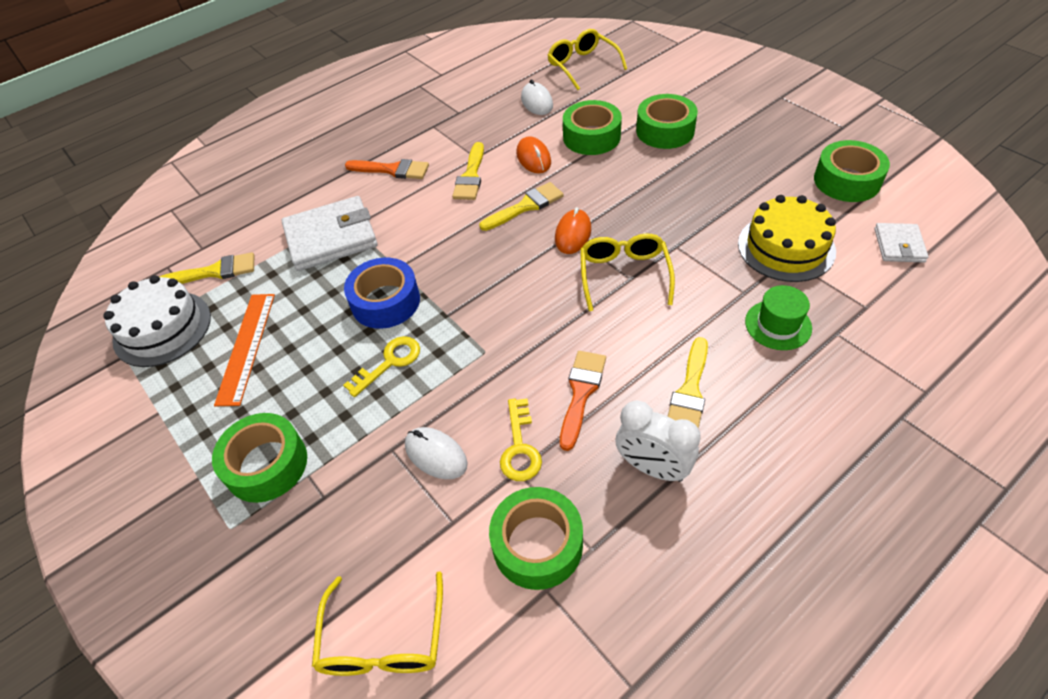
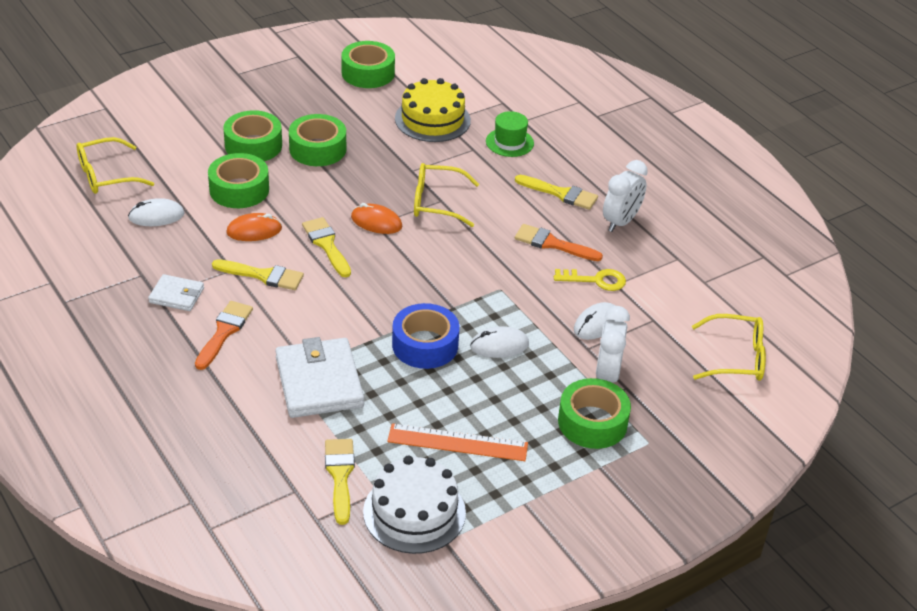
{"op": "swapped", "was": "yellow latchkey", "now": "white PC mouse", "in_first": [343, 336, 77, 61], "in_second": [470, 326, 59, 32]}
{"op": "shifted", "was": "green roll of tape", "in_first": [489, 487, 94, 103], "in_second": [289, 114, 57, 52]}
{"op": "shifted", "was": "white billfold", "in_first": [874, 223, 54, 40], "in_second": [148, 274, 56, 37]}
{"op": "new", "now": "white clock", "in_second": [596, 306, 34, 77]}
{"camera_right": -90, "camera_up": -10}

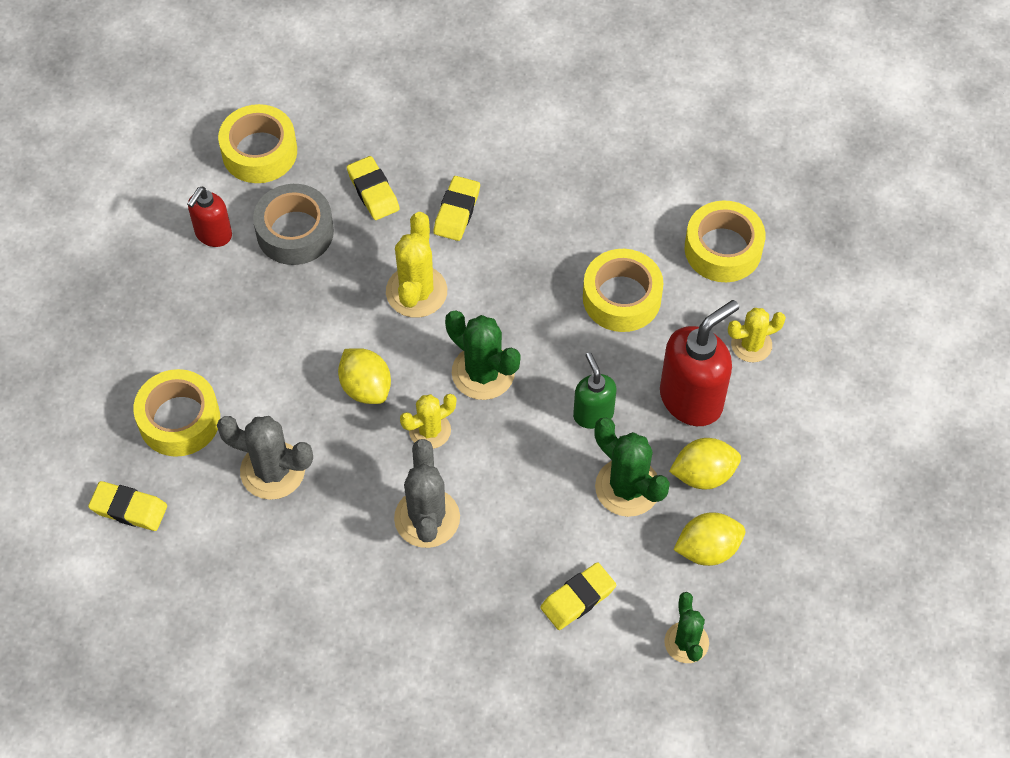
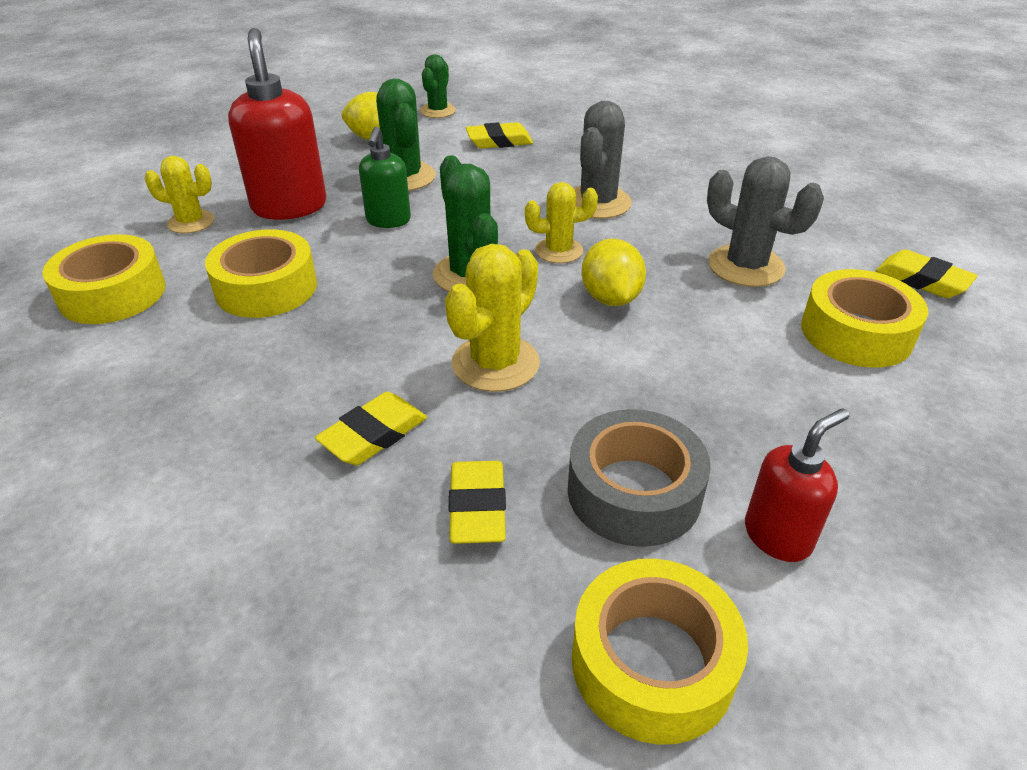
{"op": "rotated", "was": "scarlet pump bottle", "in_first": [660, 300, 79, 126], "in_second": [228, 28, 98, 192], "clockwise": 90}
{"op": "gone", "was": "yellow toy lemon", "in_first": [669, 438, 72, 51]}
{"camera_right": -155, "camera_up": -20}

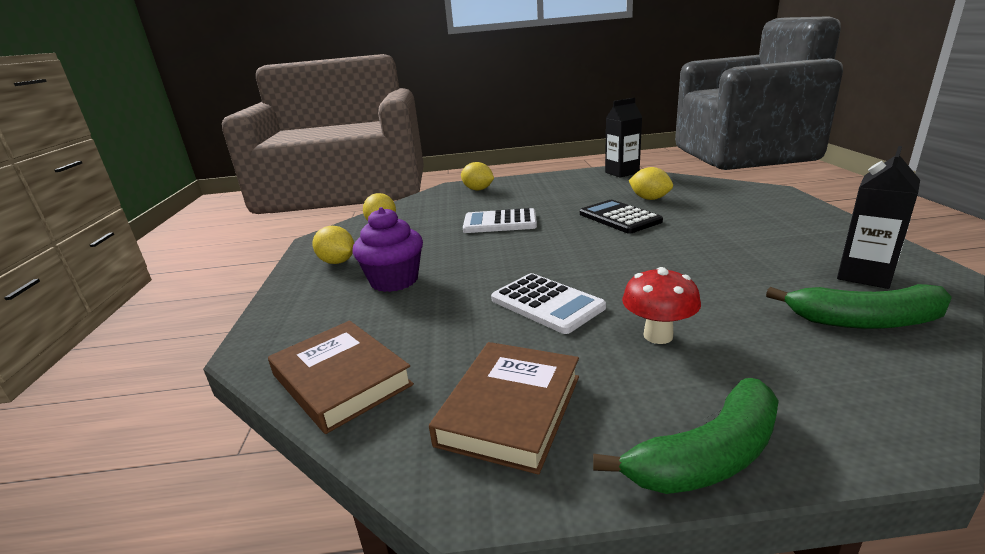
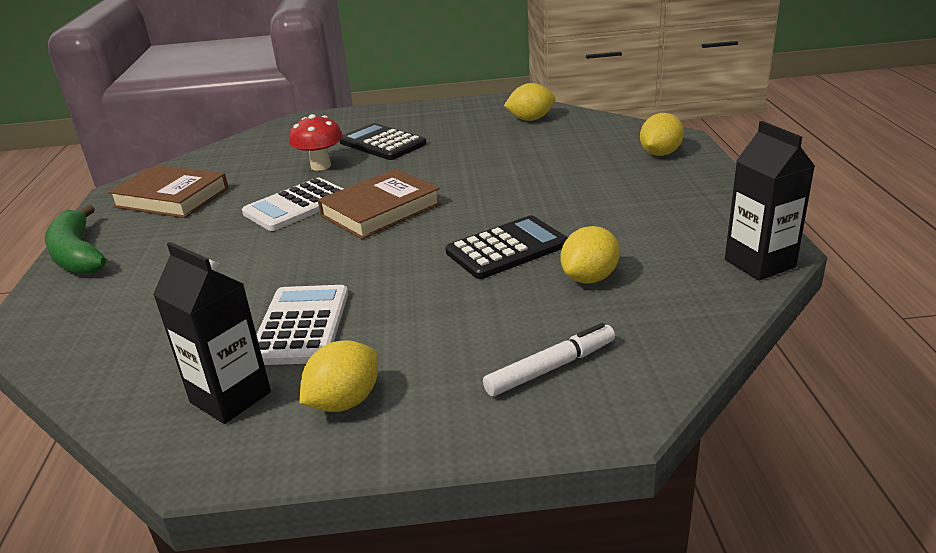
{"op": "shifted", "was": "russet book", "in_first": [268, 321, 146, 113], "in_second": [318, 169, 123, 70]}
{"op": "shifted", "was": "yellow toy lemon", "in_first": [313, 226, 41, 38], "in_second": [299, 340, 79, 72]}
{"op": "swapped", "was": "purple cupcake", "now": "ebony calculator", "in_first": [352, 207, 71, 85], "in_second": [340, 123, 87, 37]}
{"op": "shifted", "was": "white calculator", "in_first": [463, 208, 74, 25], "in_second": [256, 285, 92, 80]}
{"op": "shifted", "was": "scarlet toadstool", "in_first": [622, 267, 79, 77], "in_second": [289, 114, 54, 57]}
{"op": "gone", "was": "green banana", "in_first": [766, 284, 186, 45]}
{"op": "new", "now": "white marker", "in_second": [483, 323, 132, 73]}
{"camera_right": 90, "camera_up": 5}

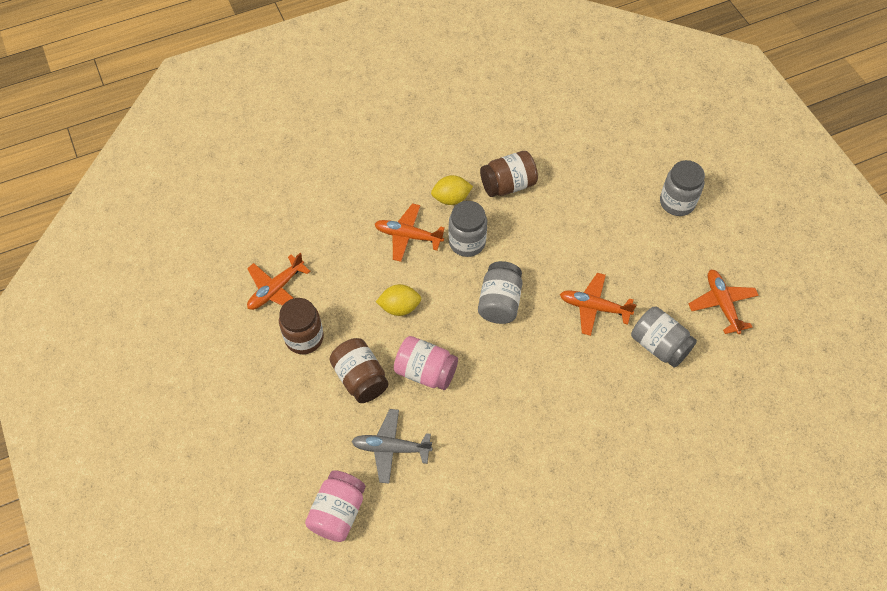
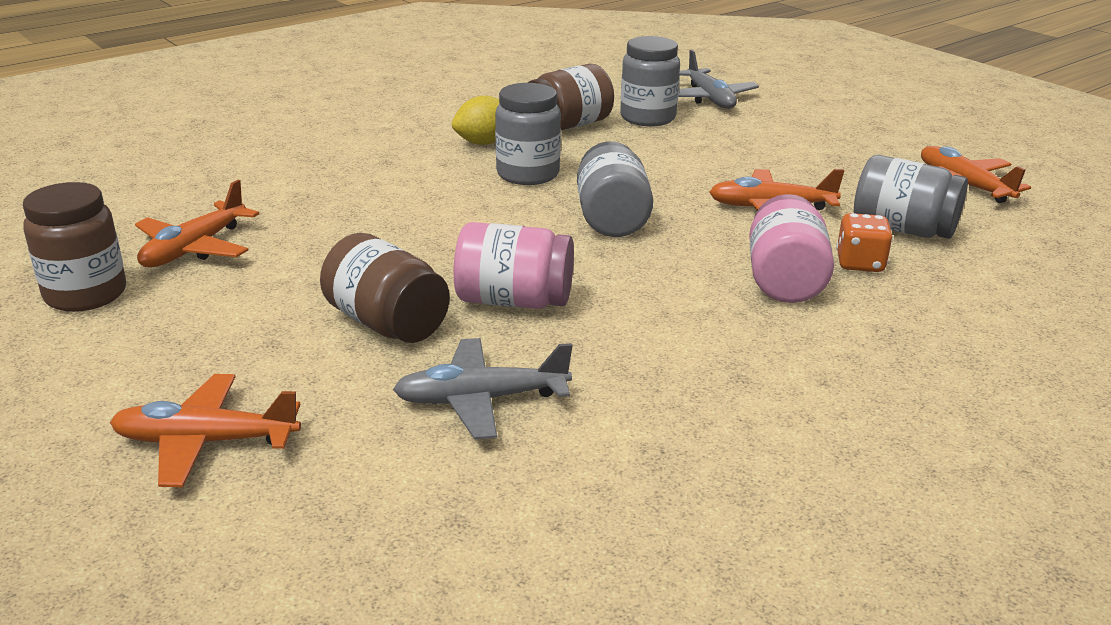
{"op": "shifted", "was": "russet jam jar", "in_first": [279, 298, 45, 56], "in_second": [23, 182, 103, 130]}
{"op": "shifted", "was": "rosy jam jar", "in_first": [305, 470, 60, 72], "in_second": [749, 194, 85, 109]}
{"op": "shifted", "was": "bright orange plane", "in_first": [375, 203, 70, 59], "in_second": [110, 374, 191, 113]}
{"op": "gone", "was": "yellow toy lemon", "in_first": [376, 284, 45, 32]}
{"op": "shifted", "was": "ash-grey jam jar", "in_first": [660, 160, 45, 56], "in_second": [620, 36, 60, 90]}
{"op": "new", "now": "ash-grey plane", "in_second": [678, 50, 81, 59]}
{"op": "new", "now": "bright orange dice", "in_second": [836, 213, 57, 59]}
{"camera_right": -15, "camera_up": -30}

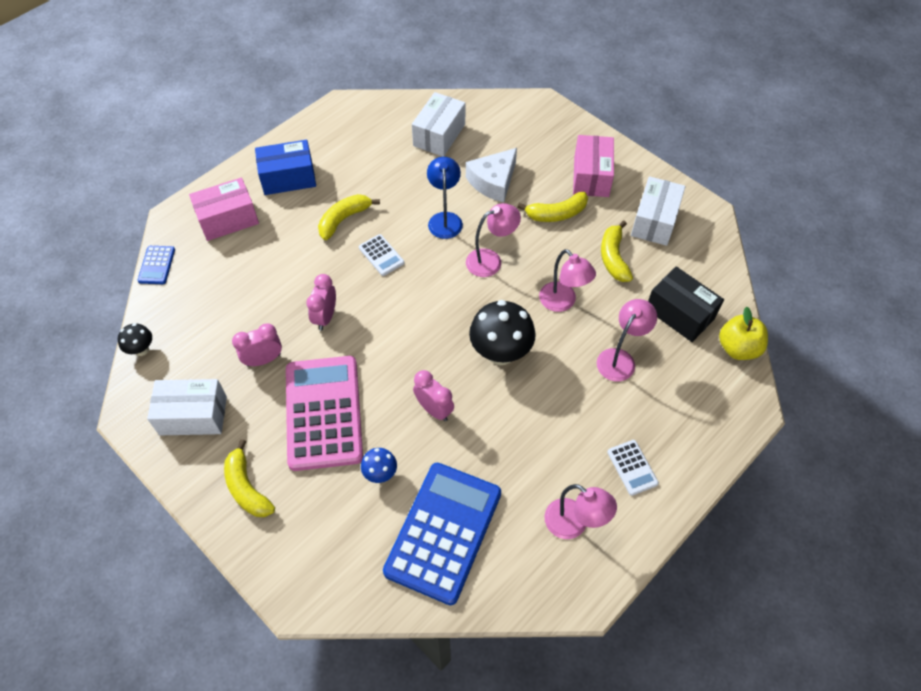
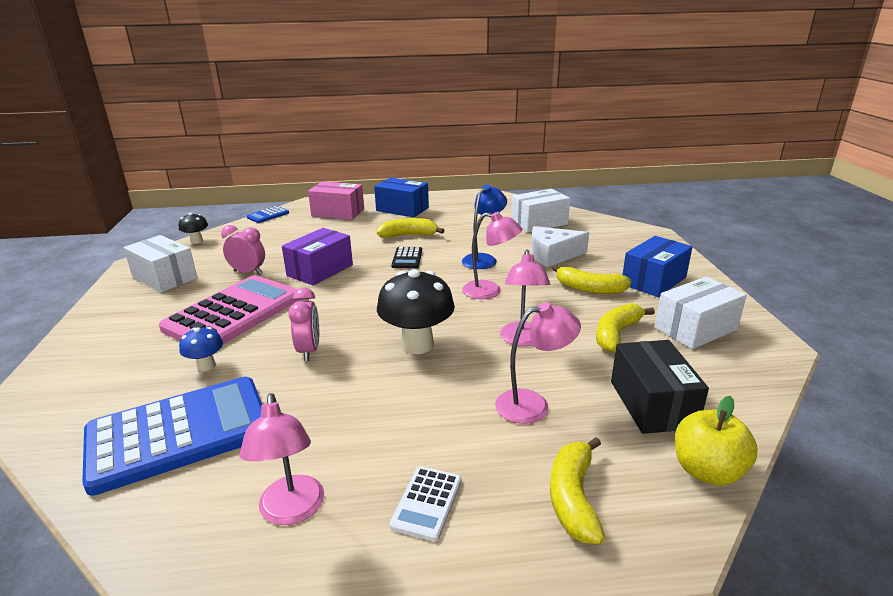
{"op": "shifted", "was": "yellow banana", "in_first": [224, 439, 51, 78], "in_second": [550, 437, 55, 107]}
{"op": "swapped", "was": "rosy clock", "now": "purple package", "in_first": [306, 274, 30, 56], "in_second": [282, 228, 71, 58]}
{"op": "repainted", "was": "white calculator", "now": "ebony calculator", "in_first": [359, 234, 45, 42], "in_second": [391, 247, 31, 21]}
{"op": "repainted", "was": "rosy package", "now": "blue package", "in_first": [573, 135, 41, 62], "in_second": [623, 236, 69, 61]}
{"camera_right": 40, "camera_up": -30}

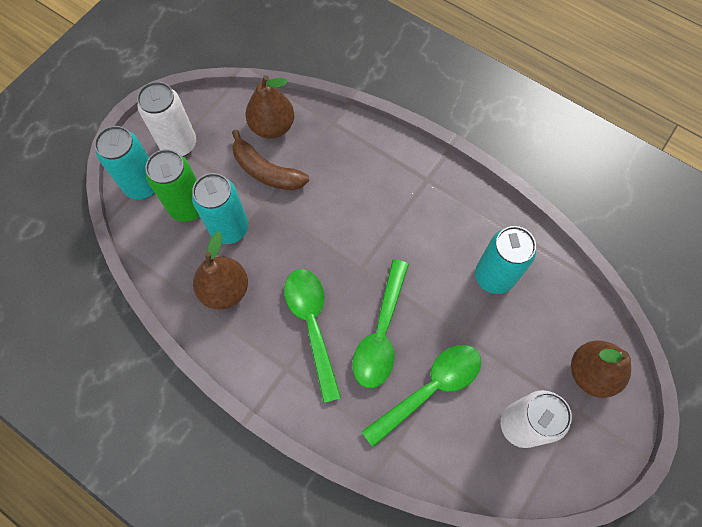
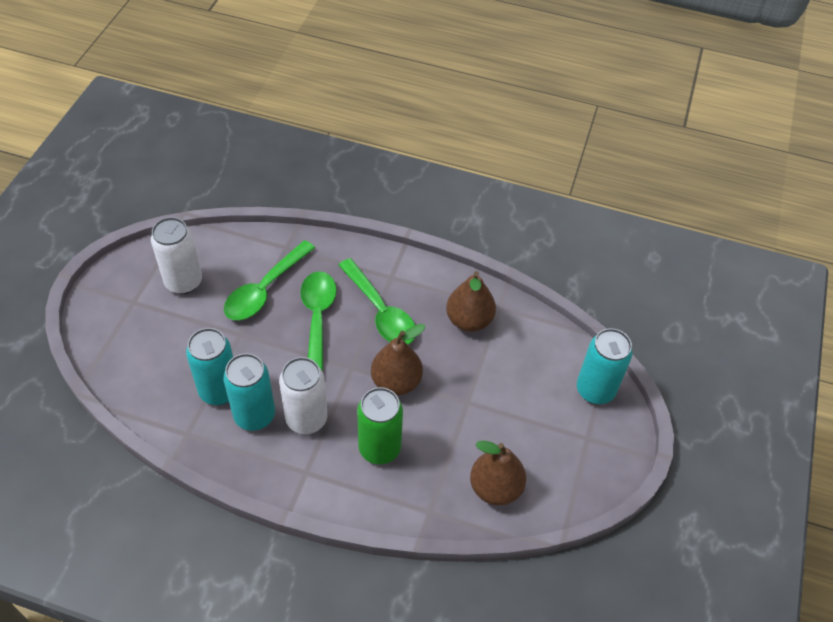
{"op": "shifted", "was": "white soda can", "in_first": [137, 82, 59, 75], "in_second": [279, 357, 48, 77]}
{"op": "shifted", "was": "green soda can", "in_first": [145, 149, 54, 73], "in_second": [357, 387, 46, 77]}
{"op": "shifted", "was": "aqua soda can", "in_first": [192, 173, 56, 71], "in_second": [223, 353, 52, 78]}
{"op": "gone", "was": "russet banana", "in_first": [232, 129, 77, 61]}
{"op": "shifted", "was": "russet toy pear", "in_first": [571, 340, 60, 58], "in_second": [371, 324, 54, 71]}
{"camera_right": 160, "camera_up": -15}

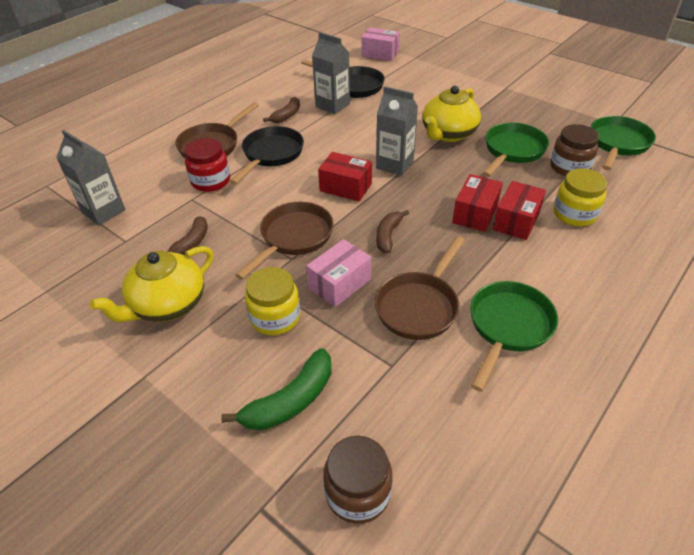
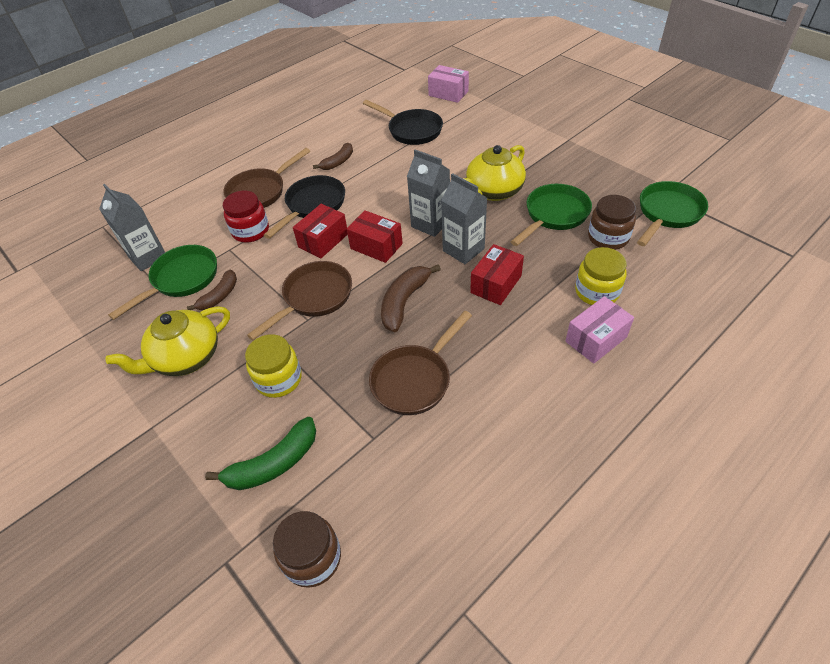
{"op": "shifted", "was": "rosy package", "in_first": [306, 239, 65, 68], "in_second": [565, 296, 69, 68]}
{"op": "shifted", "was": "ash-grey juice carton", "in_first": [312, 32, 38, 82], "in_second": [441, 173, 46, 91]}
{"op": "scaled", "was": "russet banana", "in_first": [376, 210, 33, 43], "in_second": [381, 264, 60, 68], "ratio": 1.5}
{"op": "shifted", "was": "green frying pan", "in_first": [470, 281, 88, 111], "in_second": [108, 245, 109, 75]}
{"op": "shifted", "was": "scarlet package", "in_first": [493, 181, 53, 59], "in_second": [293, 204, 55, 54]}
{"camera_right": 10, "camera_up": 5}

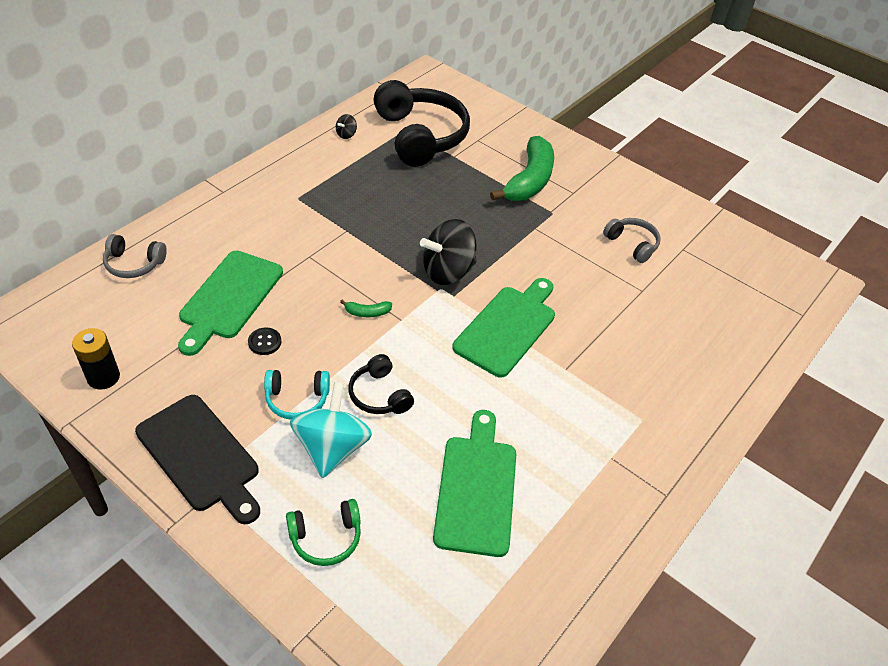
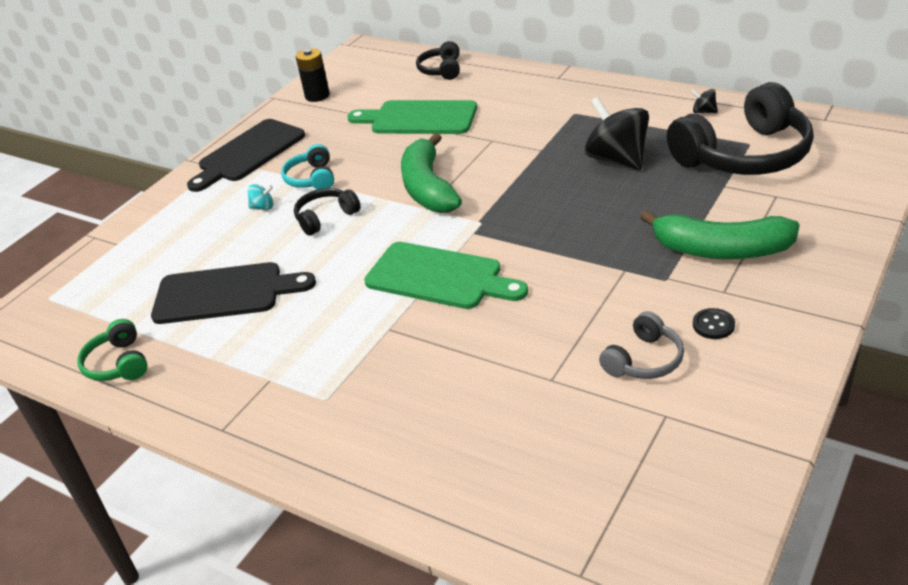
{"op": "repainted", "was": "ash-grey headphones", "now": "ebony headphones", "in_first": [103, 234, 64, 44], "in_second": [416, 41, 44, 39]}
{"op": "shifted", "was": "ebony sewing button", "in_first": [248, 327, 34, 28], "in_second": [693, 308, 42, 31]}
{"op": "shifted", "was": "green headphones", "in_first": [286, 499, 75, 67], "in_second": [77, 319, 71, 62]}
{"op": "scaled", "was": "aqua toy top", "in_first": [290, 382, 82, 96], "in_second": [247, 184, 26, 26], "ratio": 0.43}
{"op": "scaled", "was": "green banana", "in_first": [340, 300, 52, 17], "in_second": [401, 133, 61, 80], "ratio": 2.49}
{"op": "shifted", "was": "ebony toy top", "in_first": [420, 219, 57, 66], "in_second": [584, 97, 65, 73]}
{"op": "repainted", "was": "green cutting board", "now": "ebony cutting board", "in_first": [433, 410, 83, 147], "in_second": [151, 262, 165, 62]}
{"camera_right": 90, "camera_up": -10}

